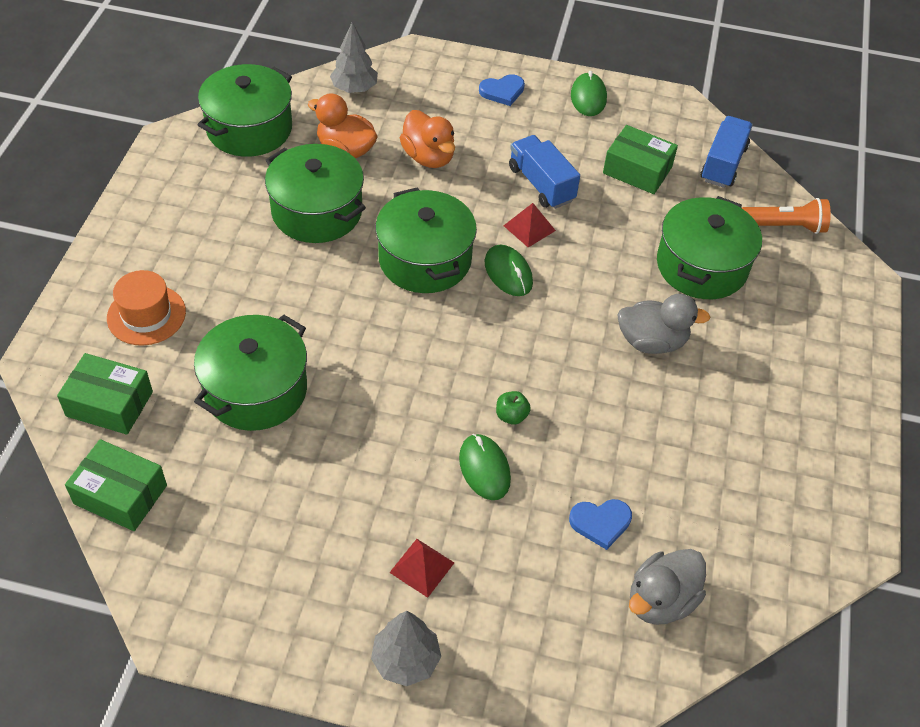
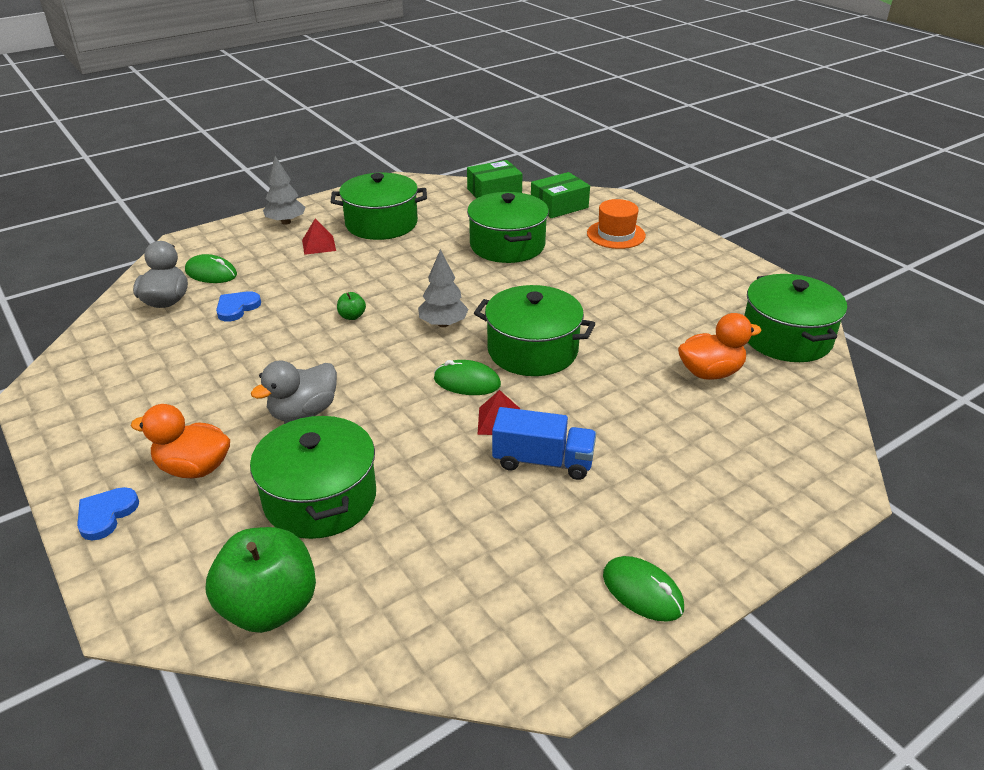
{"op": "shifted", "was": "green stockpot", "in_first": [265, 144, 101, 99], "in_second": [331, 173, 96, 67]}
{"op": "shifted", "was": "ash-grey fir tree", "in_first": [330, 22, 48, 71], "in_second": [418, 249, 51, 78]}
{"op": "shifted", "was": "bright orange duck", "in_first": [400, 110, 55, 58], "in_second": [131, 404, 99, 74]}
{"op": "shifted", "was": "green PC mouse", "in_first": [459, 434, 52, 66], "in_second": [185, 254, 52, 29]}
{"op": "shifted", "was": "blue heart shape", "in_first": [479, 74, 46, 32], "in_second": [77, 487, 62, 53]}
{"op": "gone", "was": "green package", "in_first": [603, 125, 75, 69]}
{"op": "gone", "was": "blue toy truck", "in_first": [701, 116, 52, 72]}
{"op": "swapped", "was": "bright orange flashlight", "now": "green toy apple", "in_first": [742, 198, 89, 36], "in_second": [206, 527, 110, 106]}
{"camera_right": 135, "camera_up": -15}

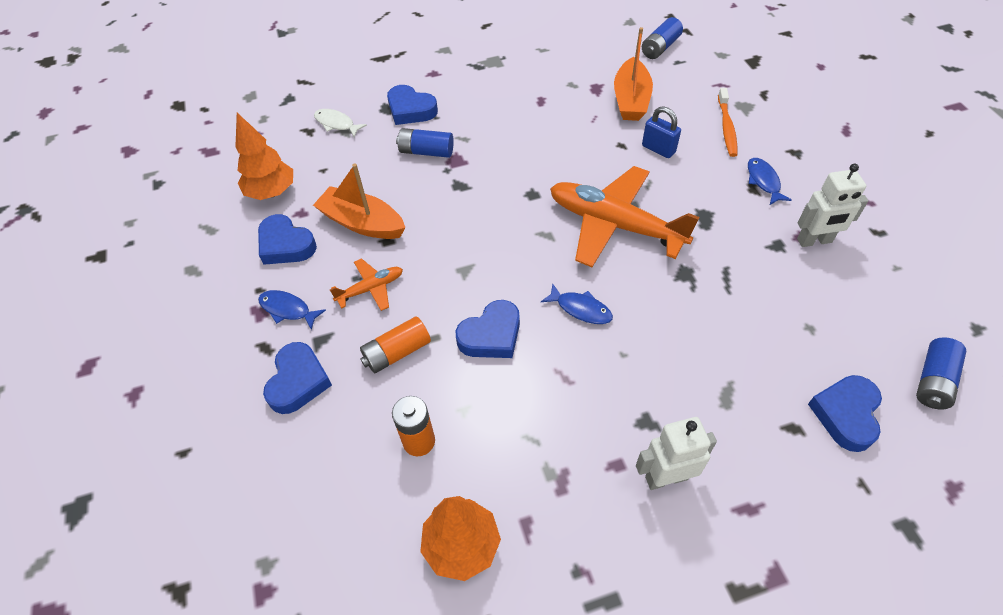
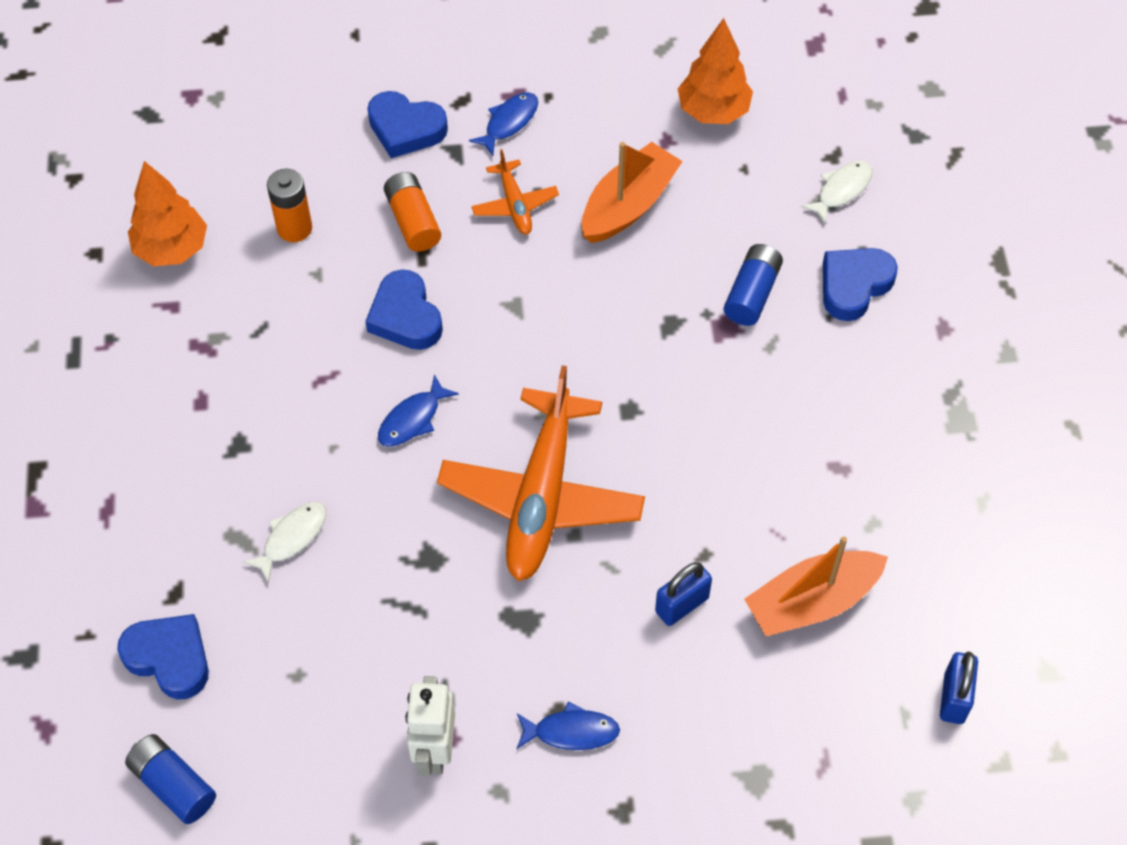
{"op": "gone", "was": "blue heart shape", "in_first": [258, 214, 59, 51]}
{"op": "rotated", "was": "bright orange plane", "in_first": [550, 166, 149, 101], "in_second": [437, 365, 208, 216], "clockwise": 150}
{"op": "rotated", "was": "bright orange toy boat", "in_first": [614, 27, 39, 94], "in_second": [744, 536, 144, 100], "clockwise": -45}
{"op": "gone", "was": "white toy robot", "in_first": [636, 417, 81, 73]}
{"op": "swapped", "was": "blue power cell", "now": "blue padlock", "in_first": [642, 17, 41, 42], "in_second": [940, 652, 38, 72]}
{"op": "gone", "was": "bright orange toothbrush", "in_first": [718, 88, 19, 69]}
{"op": "new", "now": "white fish", "in_second": [243, 502, 83, 81]}
{"camera_right": 100, "camera_up": 5}

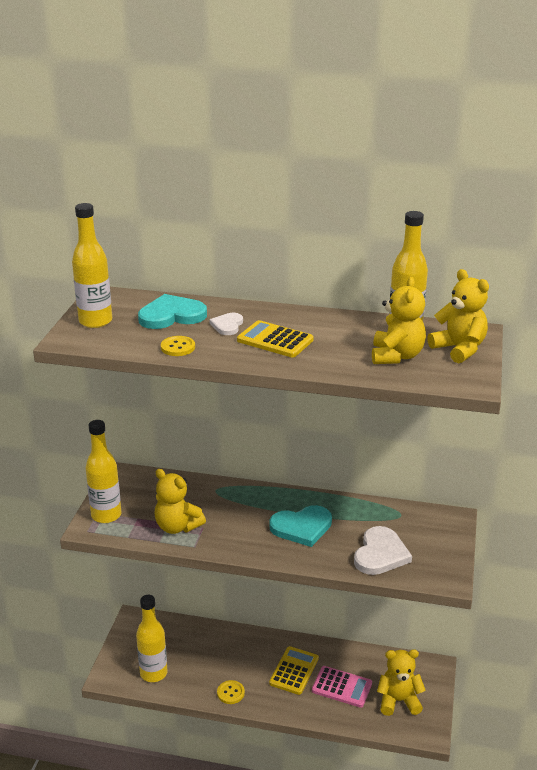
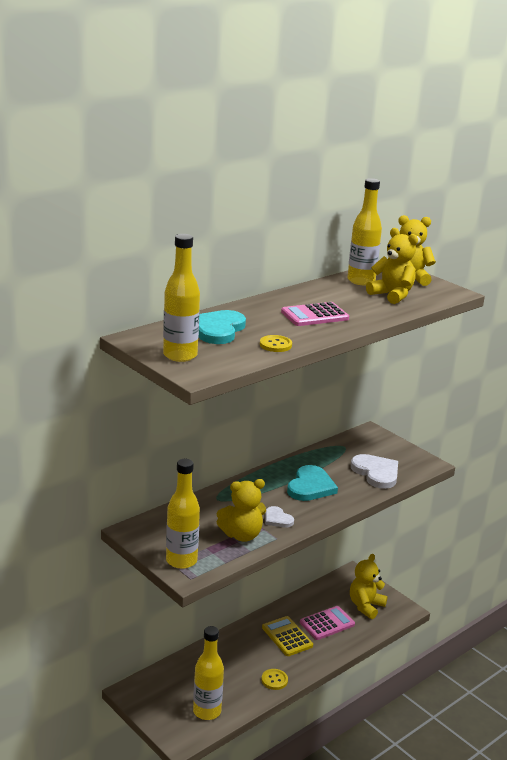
{"op": "shifted", "was": "white heart shape", "in_first": [210, 313, 33, 22], "in_second": [265, 506, 29, 21]}
{"op": "repainted", "was": "yellow calculator", "now": "rosy calculator", "in_first": [237, 320, 77, 37], "in_second": [281, 302, 68, 24]}
{"camera_right": -55, "camera_up": -5}

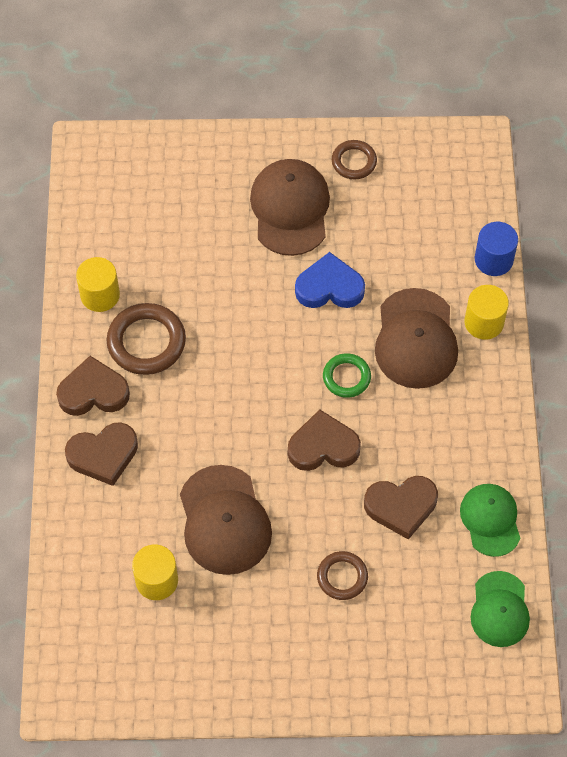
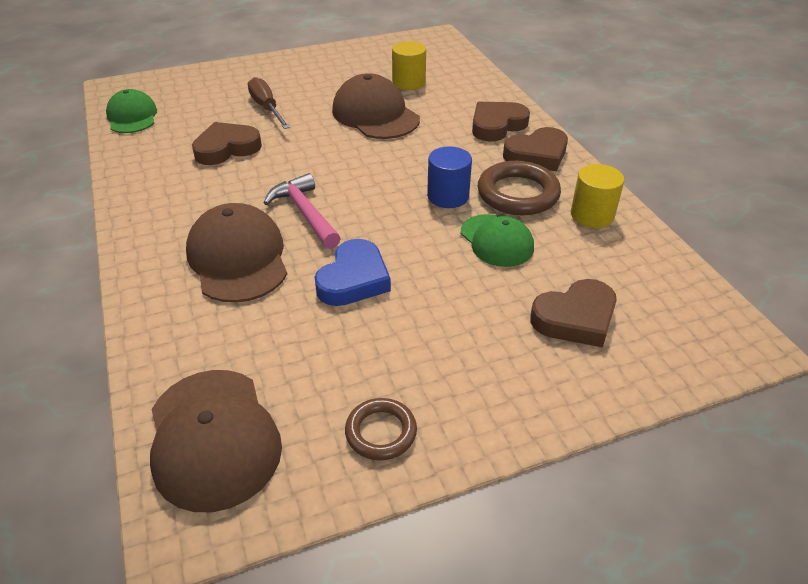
{"op": "shifted", "was": "russet cap", "in_first": [250, 159, 80, 97], "in_second": [150, 370, 132, 142]}
{"op": "shifted", "was": "russet heart shape", "in_first": [288, 409, 73, 62], "in_second": [530, 279, 87, 68]}
{"op": "rotated", "was": "blue heart shape", "in_first": [295, 252, 70, 56], "in_second": [315, 239, 76, 67], "clockwise": -45}
{"op": "swapped", "was": "russet hoop", "now": "russet flat screwdriver", "in_first": [317, 551, 51, 49], "in_second": [248, 77, 42, 52]}
{"op": "swapped", "was": "green hoop", "now": "rosy hammer", "in_first": [323, 353, 48, 45], "in_second": [264, 173, 77, 76]}
{"op": "shifted", "was": "green cap", "in_first": [460, 484, 60, 73], "in_second": [460, 214, 74, 53]}
{"op": "gone", "was": "yellow cylinder shape", "in_first": [464, 285, 45, 55]}
{"op": "shifted", "was": "blue cylinder shape", "in_first": [475, 222, 43, 54], "in_second": [427, 146, 45, 62]}
{"camera_right": 160, "camera_up": -20}

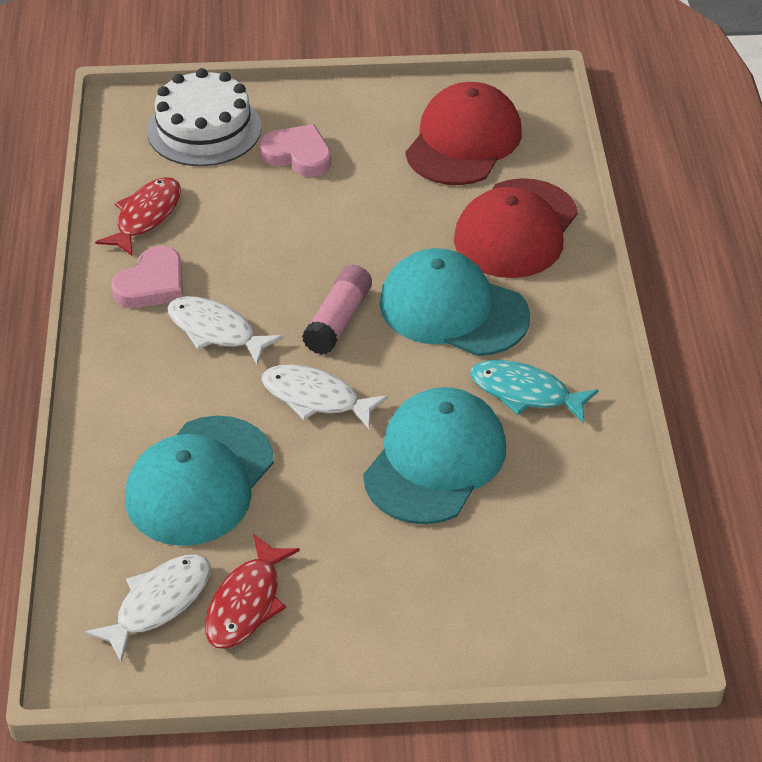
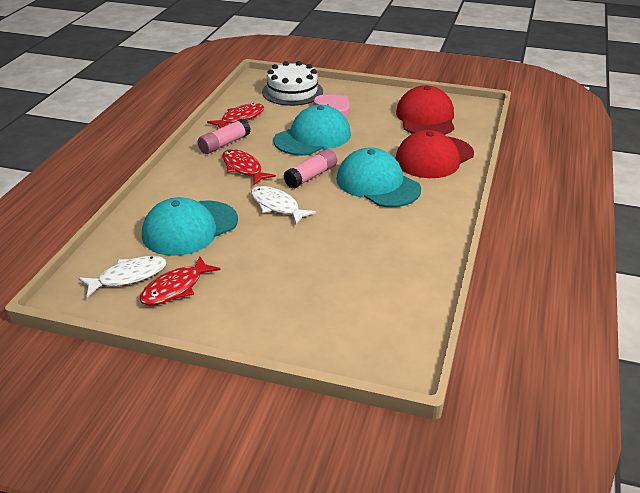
{"op": "swapped", "was": "rosy heart shape", "now": "rosy glue", "in_first": [111, 246, 72, 62], "in_second": [198, 119, 53, 35]}
{"op": "repainted", "was": "white fish", "now": "scarlet fish", "in_first": [167, 296, 116, 69], "in_second": [222, 149, 54, 36]}
{"op": "shifted", "was": "aqua cap", "in_first": [363, 387, 143, 137], "in_second": [274, 105, 77, 51]}
{"op": "rotated", "was": "scarlet cap", "in_first": [405, 82, 117, 103], "in_second": [396, 85, 58, 50], "clockwise": -45}
{"op": "gone", "was": "aqua fish", "in_first": [470, 360, 129, 64]}
{"camera_right": 20, "camera_up": -10}

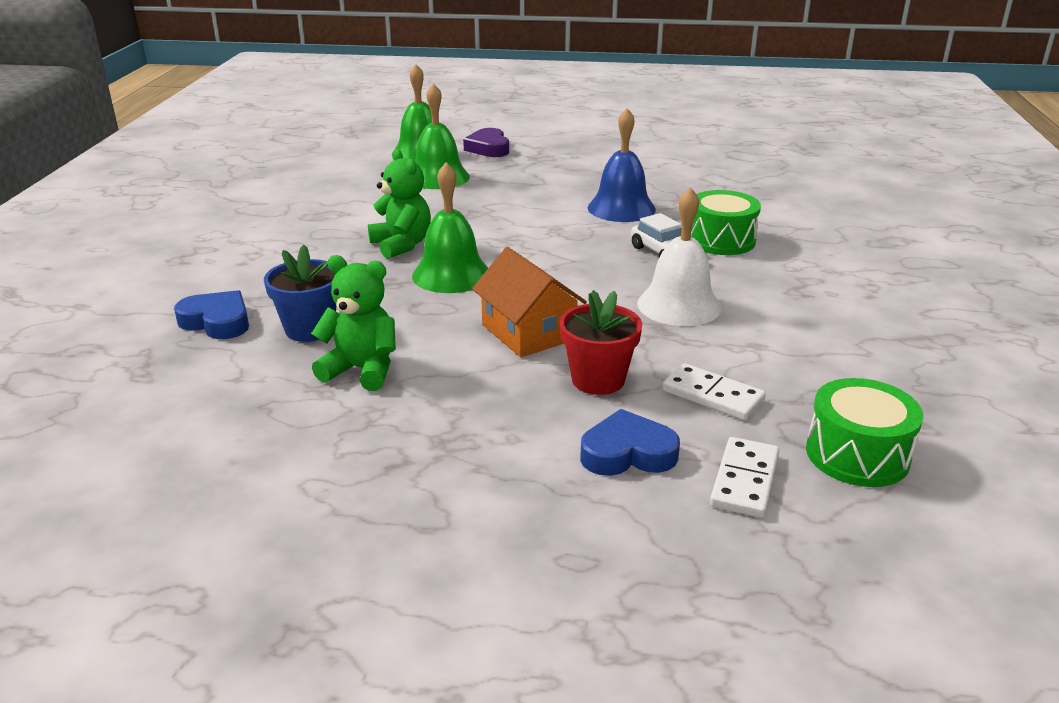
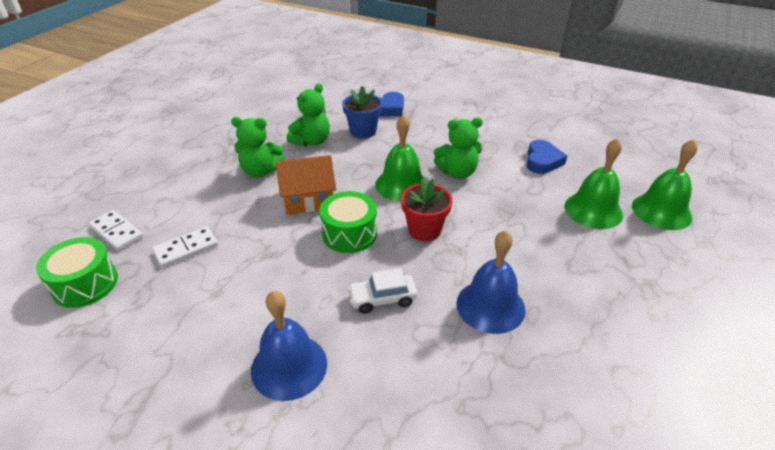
{"op": "gone", "was": "purple heart shape", "in_first": [463, 128, 46, 29]}
{"op": "shifted", "was": "scarlet plant pot", "in_first": [559, 290, 83, 105], "in_second": [401, 178, 52, 64]}
{"op": "shifted", "was": "blue heart shape", "in_first": [580, 409, 100, 67], "in_second": [526, 140, 41, 34]}
{"op": "gone", "was": "white hand bell", "in_first": [637, 187, 85, 139]}
{"op": "shifted", "was": "green snare drum", "in_first": [691, 190, 70, 65], "in_second": [319, 191, 58, 62]}
{"op": "new", "now": "green teddy bear", "in_second": [231, 117, 53, 61]}
{"op": "new", "now": "blue hand bell", "in_second": [251, 291, 76, 110]}
{"camera_right": 110, "camera_up": 10}

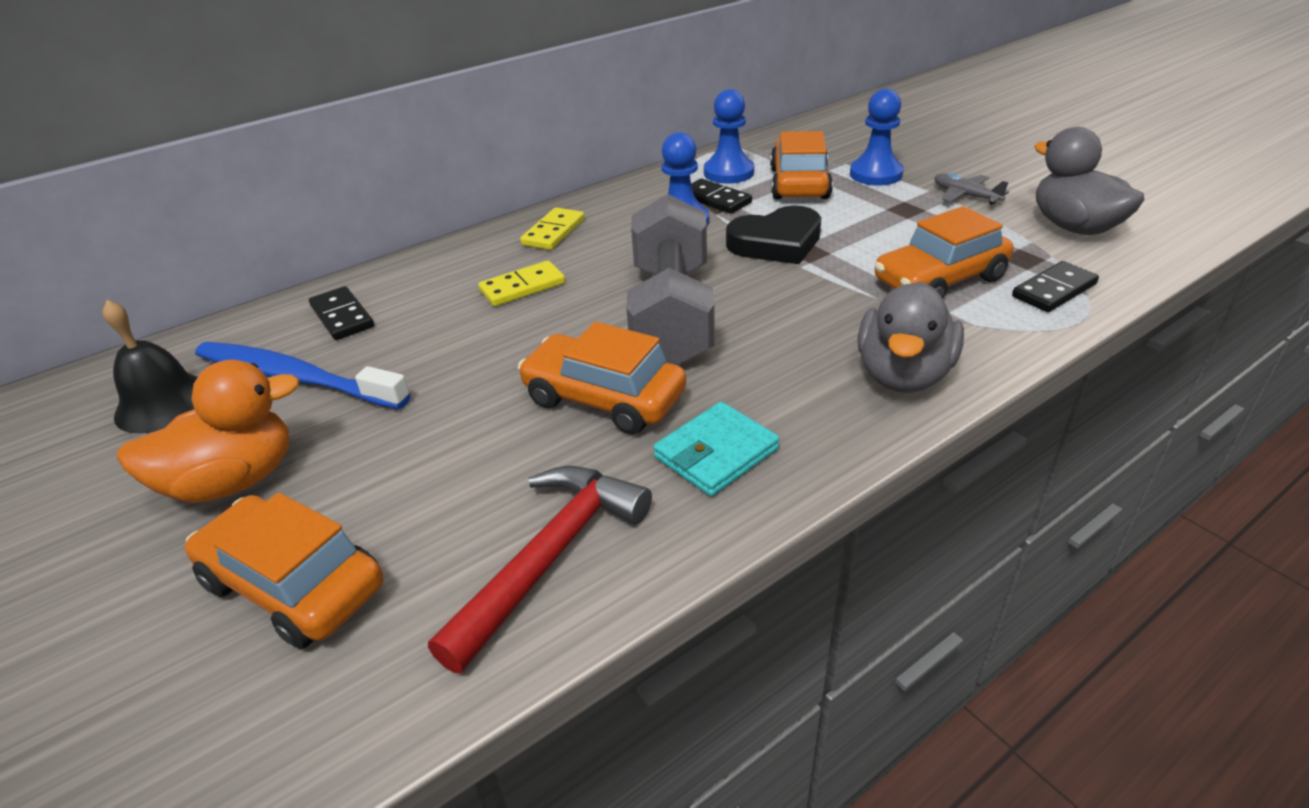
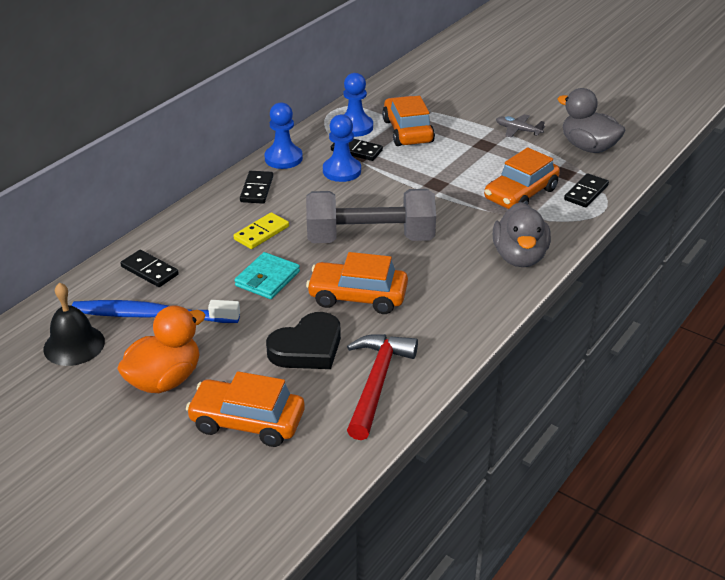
{"op": "repainted", "was": "yellow domino", "now": "ebony domino", "in_first": [520, 208, 65, 42], "in_second": [240, 171, 33, 33]}
{"op": "rotated", "was": "ash-grey hand weight", "in_first": [626, 194, 89, 171], "in_second": [306, 189, 130, 54], "clockwise": -75}
{"op": "shifted", "was": "aqua billfold", "in_first": [653, 402, 126, 94], "in_second": [234, 252, 66, 47]}
{"op": "shifted", "was": "ebony heart shape", "in_first": [726, 206, 95, 58], "in_second": [266, 312, 75, 57]}
{"op": "shifted", "was": "blue pawn", "in_first": [850, 89, 54, 97], "in_second": [264, 102, 39, 67]}
{"camera_right": -20, "camera_up": 0}

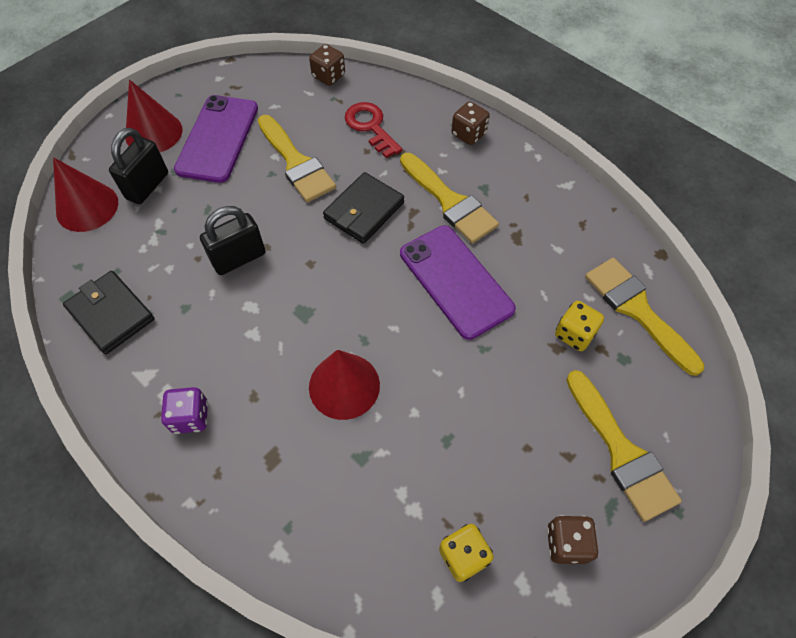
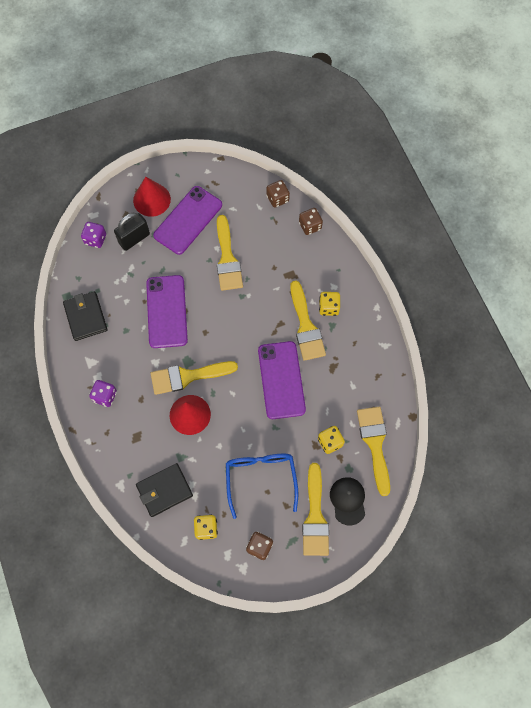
{"op": "swapped", "was": "scarlet cone", "now": "purple dice", "in_first": [53, 157, 65, 75], "in_second": [81, 222, 25, 26]}
{"op": "swapped", "was": "ebony padlock", "now": "purple phone", "in_first": [200, 206, 65, 69], "in_second": [146, 275, 42, 73]}
{"op": "shifted", "was": "ebony billfold", "in_first": [323, 172, 81, 72], "in_second": [136, 463, 57, 54]}
{"op": "gone", "was": "scarlet latchkey", "in_first": [345, 102, 57, 56]}
{"op": "shifted", "was": "russet dice", "in_first": [451, 101, 39, 44], "in_second": [299, 208, 24, 27]}
{"op": "new", "now": "yellow paintbrush", "in_second": [151, 361, 87, 34]}
{"op": "new", "now": "blue spectacles", "in_second": [226, 454, 72, 65]}
{"op": "new", "now": "yellow dice", "in_second": [319, 292, 21, 24]}
{"op": "new", "now": "ebony cap", "in_second": [330, 477, 35, 48]}
{"camera_right": 25, "camera_up": 10}

